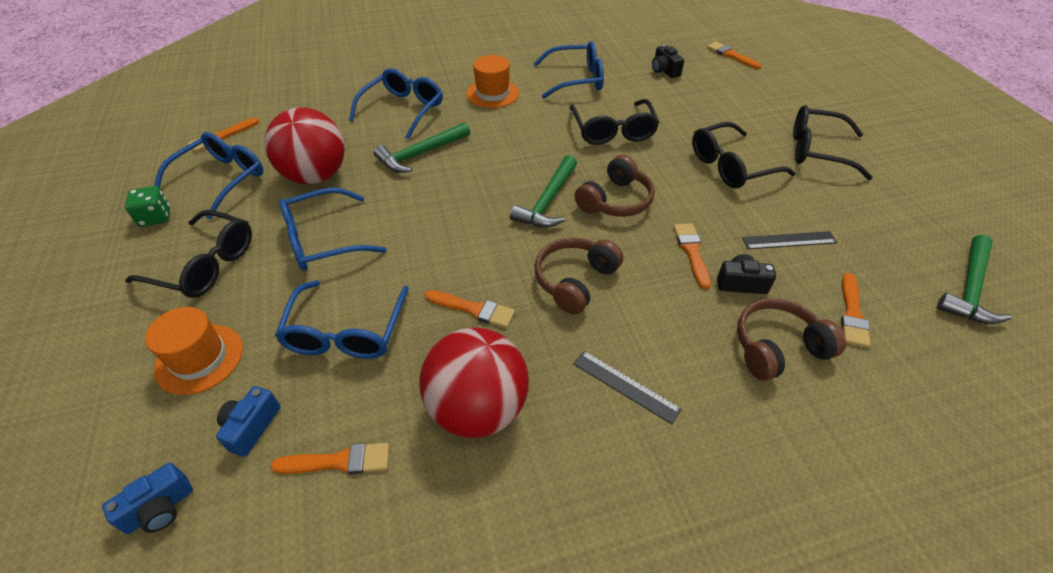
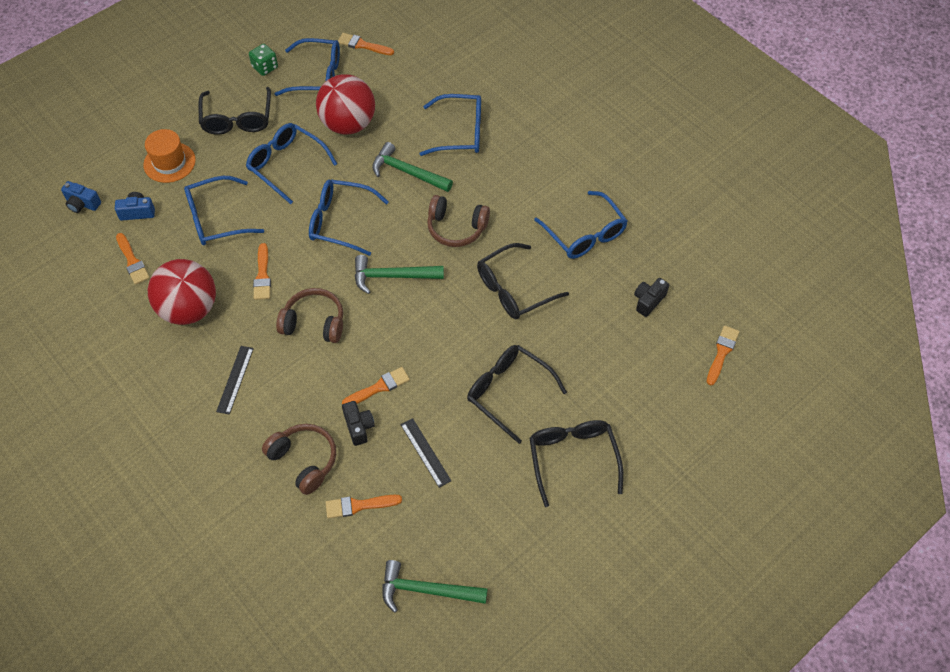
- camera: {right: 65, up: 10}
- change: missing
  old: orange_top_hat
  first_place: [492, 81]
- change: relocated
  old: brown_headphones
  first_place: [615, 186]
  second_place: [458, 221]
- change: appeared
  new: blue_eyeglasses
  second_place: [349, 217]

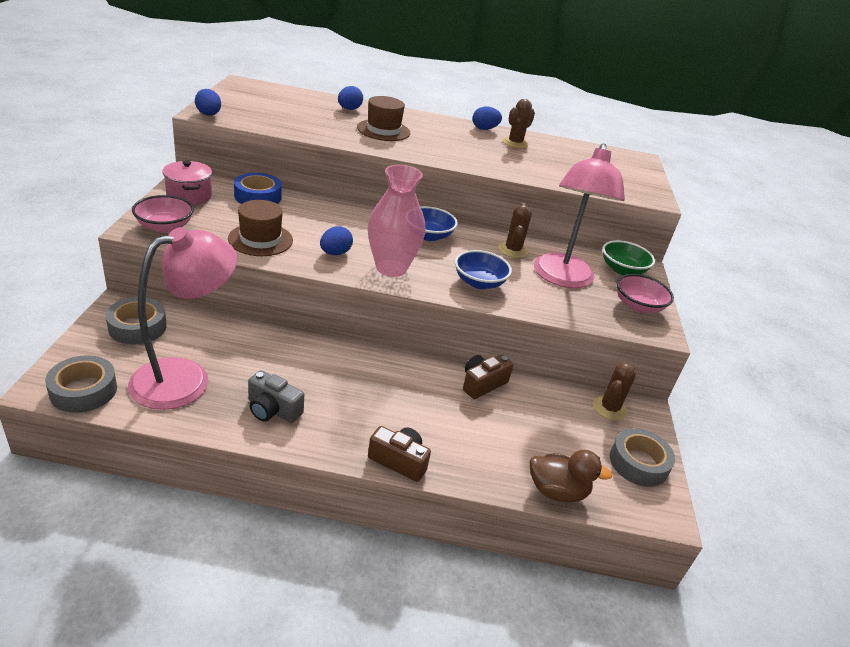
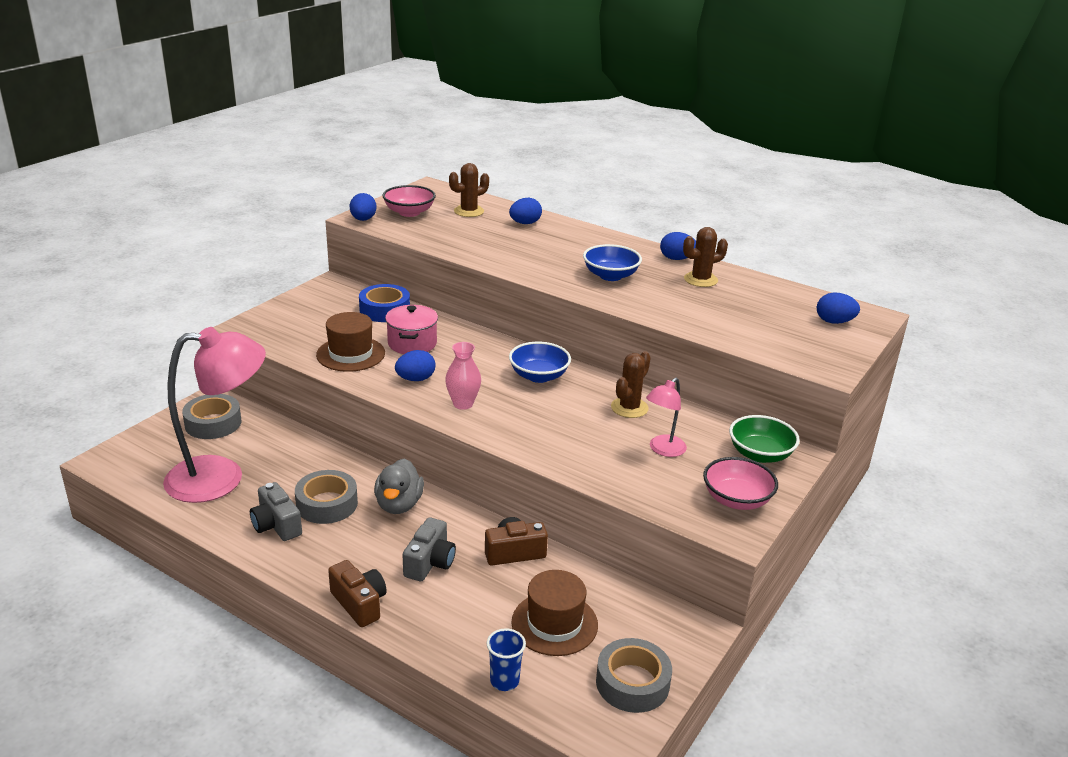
- camera: {right: 30, up: -5}
- change: relocated
  old: gray_roll_of_tape
  first_place: [81, 384]
  second_place: [326, 497]
- change: relocated
  old: rose-pink_deep_dish
  first_place: [163, 214]
  second_place: [409, 201]
- change: relocated
  old: rose-pink_cooking_pot
  first_place: [187, 182]
  second_place: [411, 329]
- change: relocated
  old: brown_top_hat
  first_place: [383, 118]
  second_place: [555, 613]
- change: size
  old: rose-pink_tall_vase
  first_place: [396, 221]
  second_place: [463, 376]
  factor: 0.56
- change: relocated
  old: blue_deep_dish
  first_place: [483, 269]
  second_place: [612, 262]
- change: exchanged
  old: brown_rubber_duck
  new: blue_cup
  first_place: [571, 476]
  second_place: [506, 659]
- change: size
  old: rose-pink_desk_lamp
  first_place: [579, 215]
  second_place: [666, 417]
  factor: 0.47
- change: relocated
  old: brown_prickly_plant
  first_place: [614, 391]
  second_place: [469, 190]
- change: appeared
  new: gray_rubber_duck
  second_place: [399, 486]
- change: appeared
  new: gray_compact_camera
  second_place: [429, 549]
- change: appeared
  new: blue_toy_egg
  second_place: [838, 308]

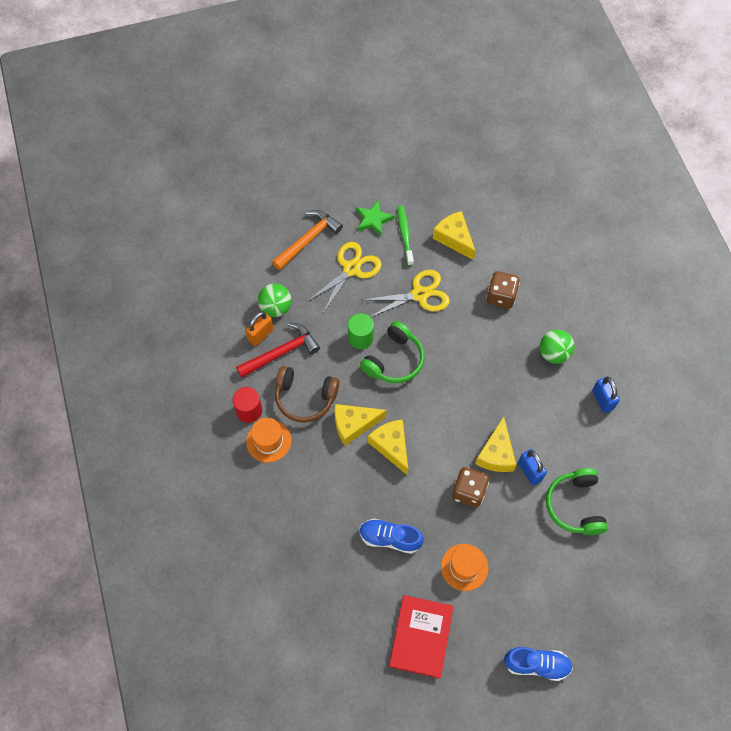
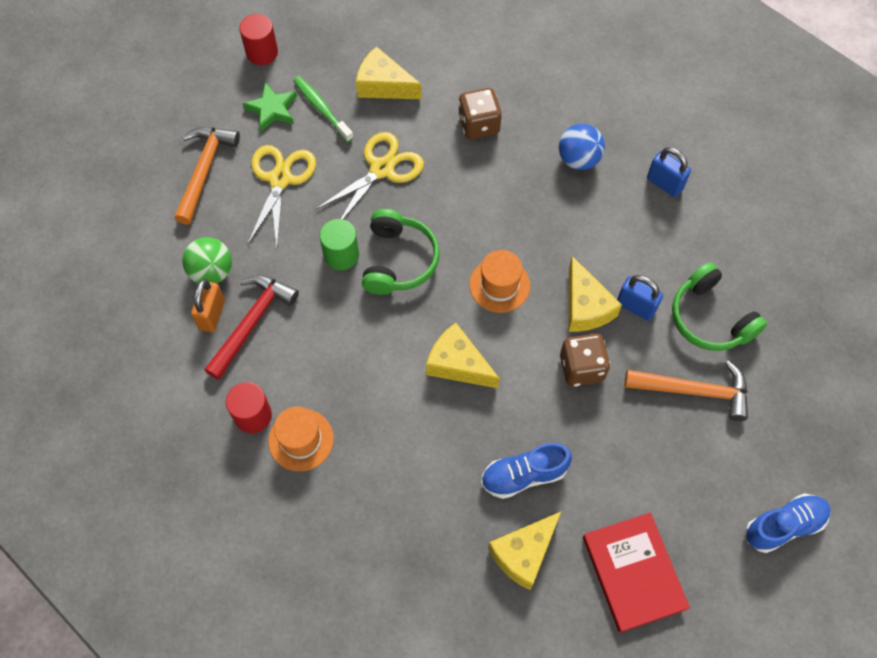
- camera: {right: -30, up: 0}
- change: missing
  old: brown_headphones
  first_place: [307, 394]
- change: relocated
  old: yellow_cheese
  first_place: [360, 425]
  second_place: [524, 551]
- change: relocated
  old: orange_top_hat
  first_place: [465, 567]
  second_place: [499, 281]
- change: colour
  old: green_sphere
  new: blue_sphere
  first_place: [557, 346]
  second_place: [582, 147]
- change: appeared
  new: red_cylinder_shape
  second_place: [258, 39]
- change: appeared
  new: orange_claw_hammer
  second_place: [686, 390]

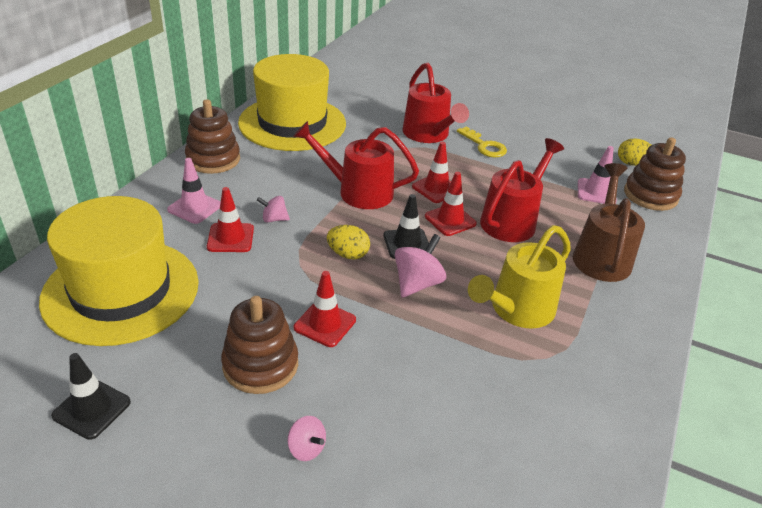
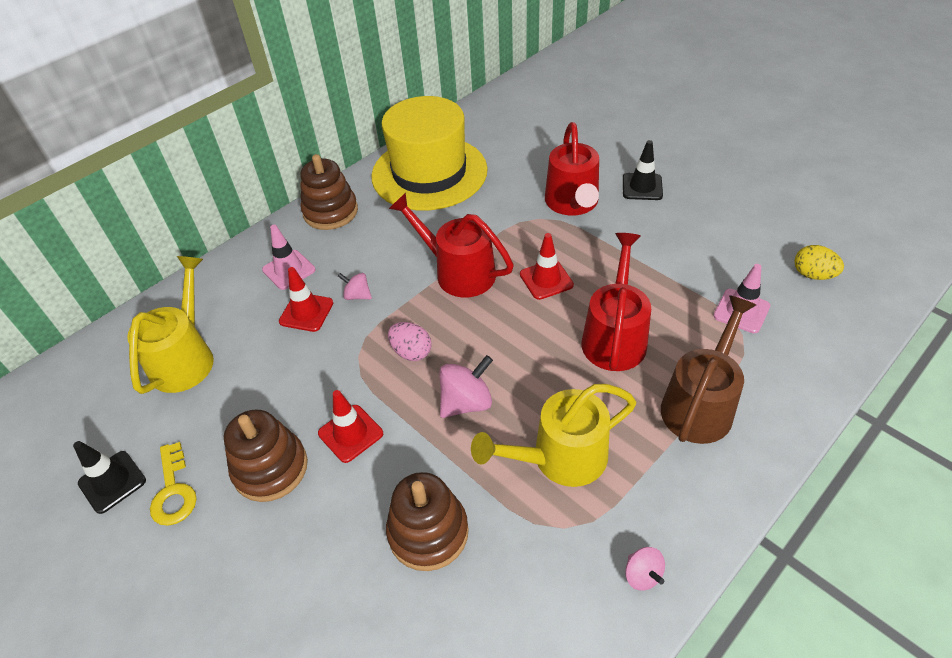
- camera: {right: 25, up: 10}
- change: exchanged
  old: yellow_top_hat
  new: yellow_sprinkling_can
  first_place: [119, 271]
  second_place: [170, 325]
- change: relocated
  old: rose-pink_toy_top
  first_place: [307, 438]
  second_place: [645, 568]
- change: colour
  old: yellow_toy_egg
  new: rose-pink_toy_egg
  first_place: [348, 242]
  second_place: [410, 341]
- change: relocated
  old: black_traffic_cone
  first_place: [406, 226]
  second_place: [643, 170]
- change: missing
  old: red_traffic_cone
  first_place: [451, 204]
- change: relocated
  old: yellow_door_key
  first_place: [482, 141]
  second_place: [173, 484]
- change: spun
  old: red_sprinkling_can
  first_place: [522, 190]
  second_place: [616, 302]
  degrees: -45
- change: relocated
  old: brown_stacking_toy
  first_place: [655, 174]
  second_place: [427, 521]

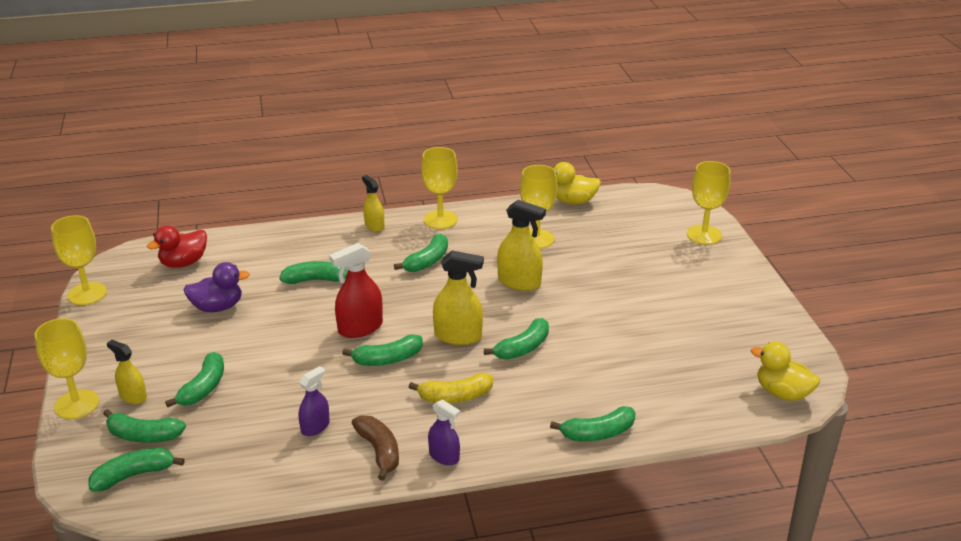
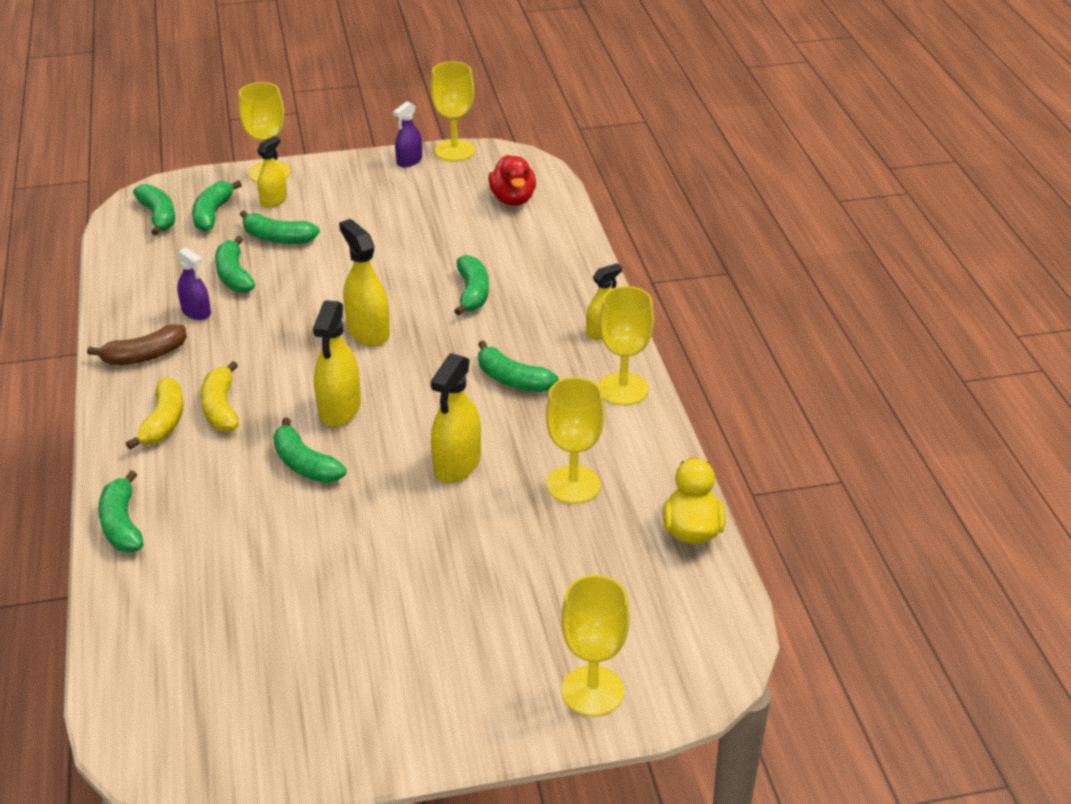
- camera: {right: 90, up: 5}
- change: spun
  old: red_rubber_duck
  first_place: [177, 246]
  second_place: [512, 180]
  degrees: -150
- change: missing
  old: violet_rubber_duck
  first_place: [216, 287]
- change: colour
  old: red_sprayer
  new: yellow_sprayer
  first_place: [356, 290]
  second_place: [364, 282]
- change: relocated
  old: green_banana
  first_place: [382, 350]
  second_place: [235, 264]
- change: relocated
  old: violet_sprayer
  first_place: [444, 432]
  second_place: [407, 134]
- change: missing
  old: yellow_rubber_duck
  first_place: [785, 371]
- change: appeared
  new: yellow_banana
  second_place: [155, 414]

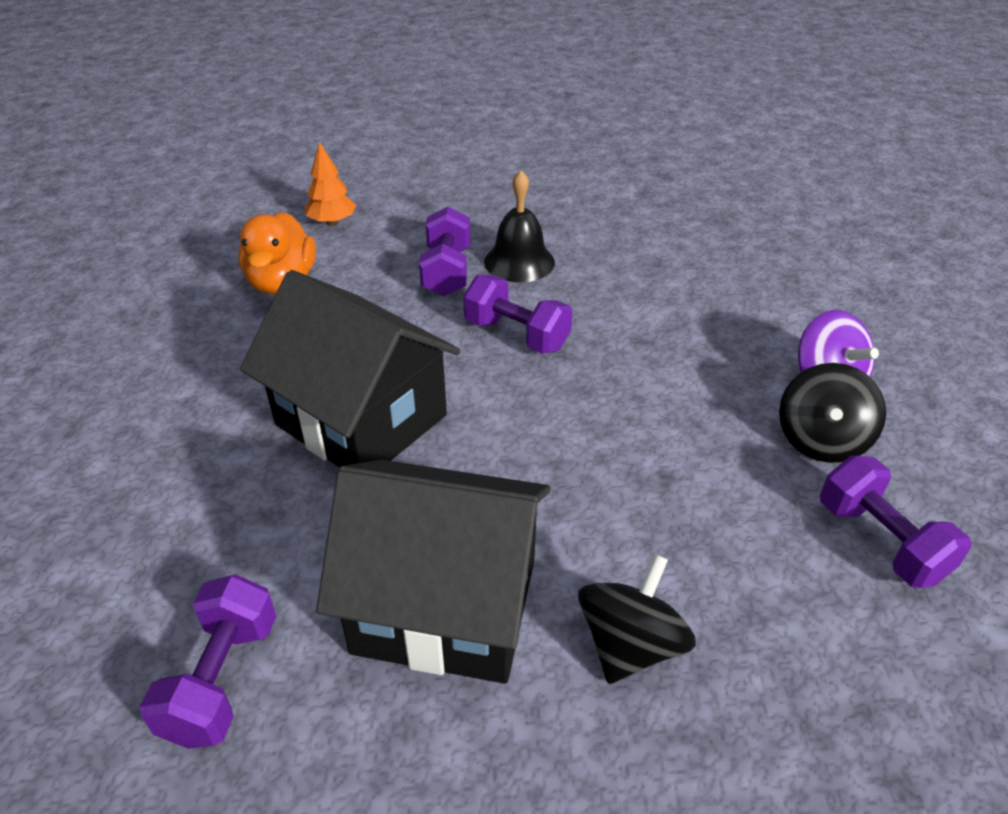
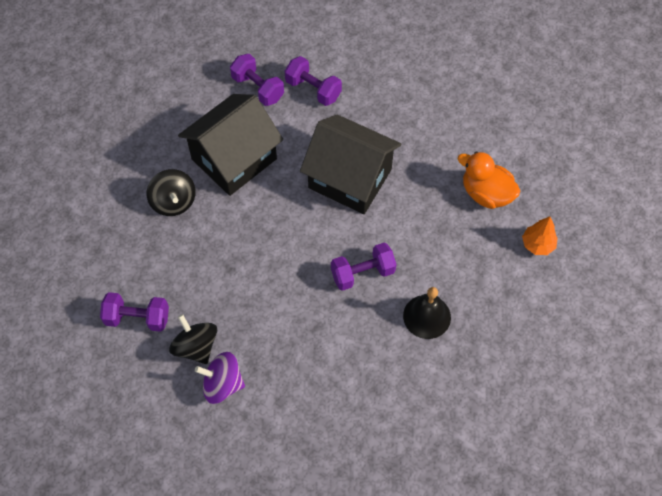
- camera: {right: 125, up: 20}
- change: spun
  old: black_toy_house
  first_place: [350, 369]
  second_place: [350, 164]
  degrees: 45
- change: relocated
  old: violet_hand_weight
  first_place: [445, 251]
  second_place: [313, 81]

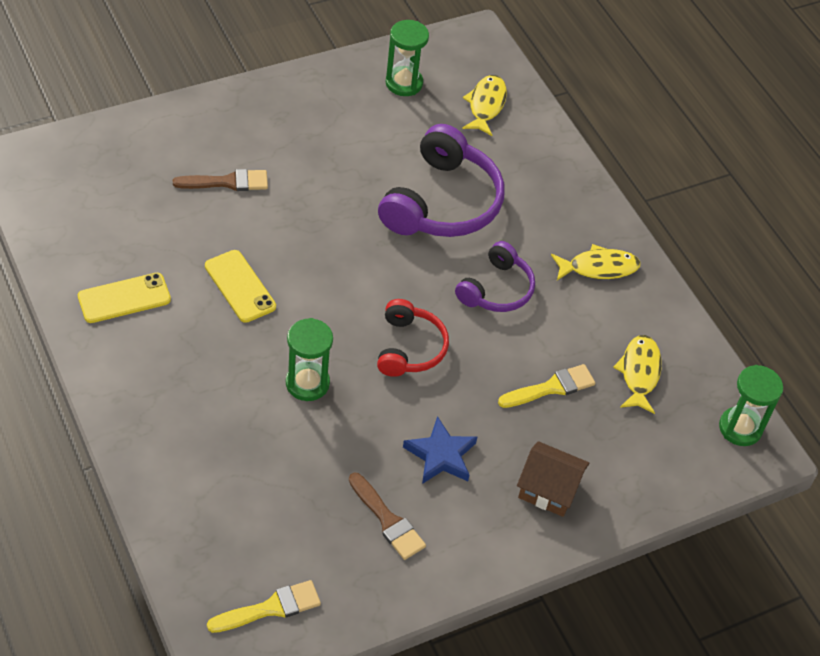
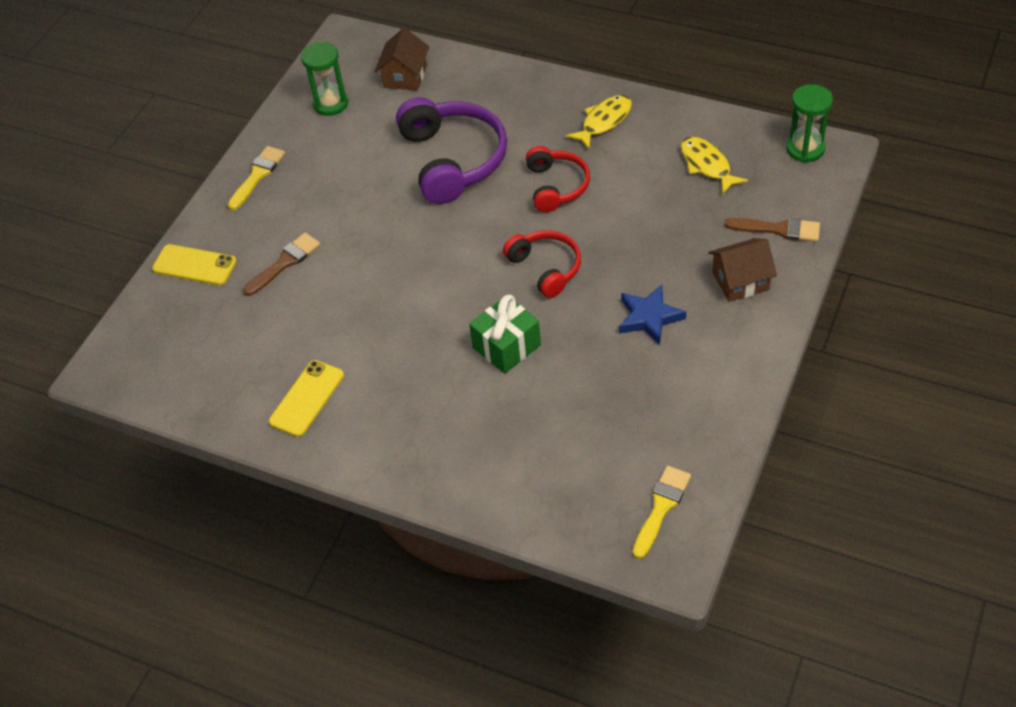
- camera: {right: -30, up: 0}
- change: relocated
  old: yellow_smartphone
  first_place: [240, 286]
  second_place: [194, 264]
- change: exchanged
  old: green_sandglass
  new: green_wrapped_gift
  first_place: [309, 359]
  second_place: [505, 334]
- change: relocated
  old: brown_paint_brush
  first_place: [387, 516]
  second_place: [772, 230]
- change: colour
  old: violet_headphones
  new: red_headphones
  first_place: [495, 276]
  second_place: [558, 179]
- change: exchanged
  old: yellow_toy_fish
  new: brown_toy_house
  first_place: [484, 105]
  second_place: [402, 59]
- change: relocated
  old: yellow_paint_brush
  first_place: [546, 386]
  second_place: [256, 178]

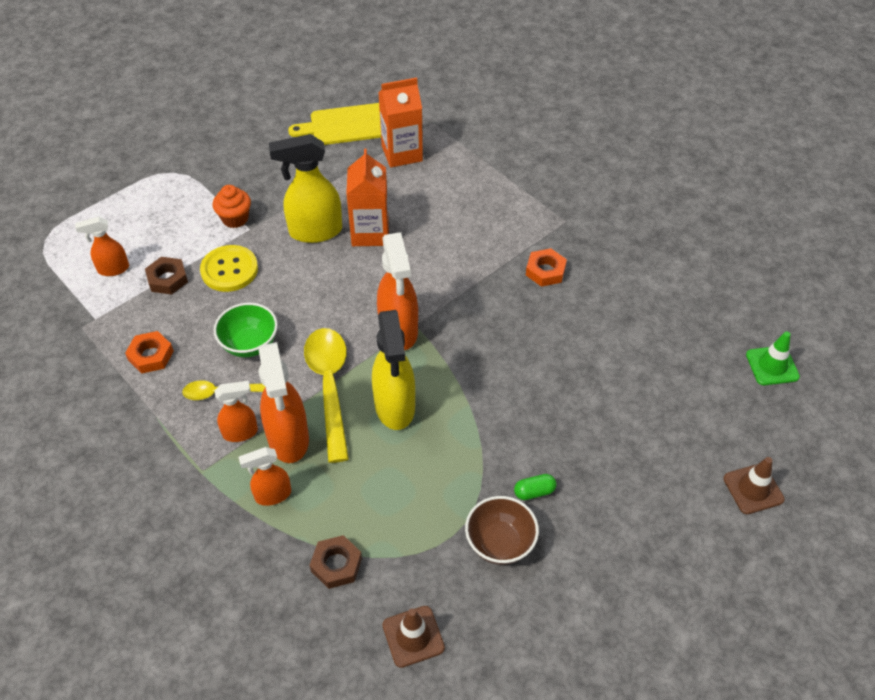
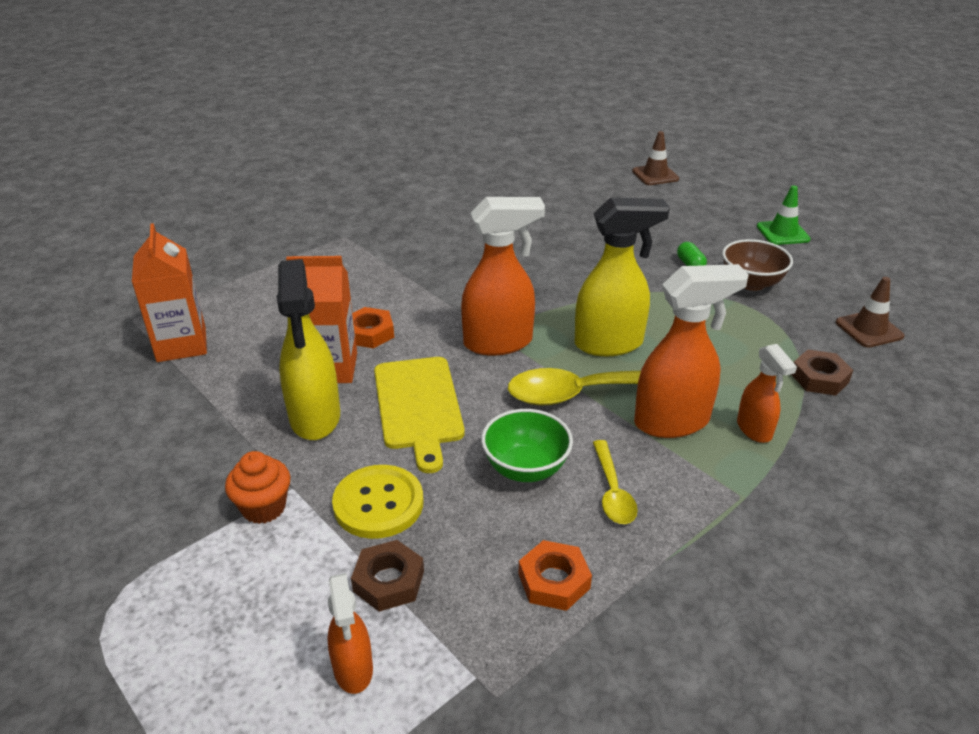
- camera: {right: -90, up: -15}
- change: missing
  old: orange_sprayer
  first_place: [236, 411]
- change: relocated
  old: yellow_chopping_board
  first_place: [334, 124]
  second_place: [419, 415]
- change: relocated
  old: orange_nut
  first_place: [546, 267]
  second_place: [373, 327]
- change: relocated
  old: green_traffic_cone
  first_place: [773, 358]
  second_place: [784, 215]

